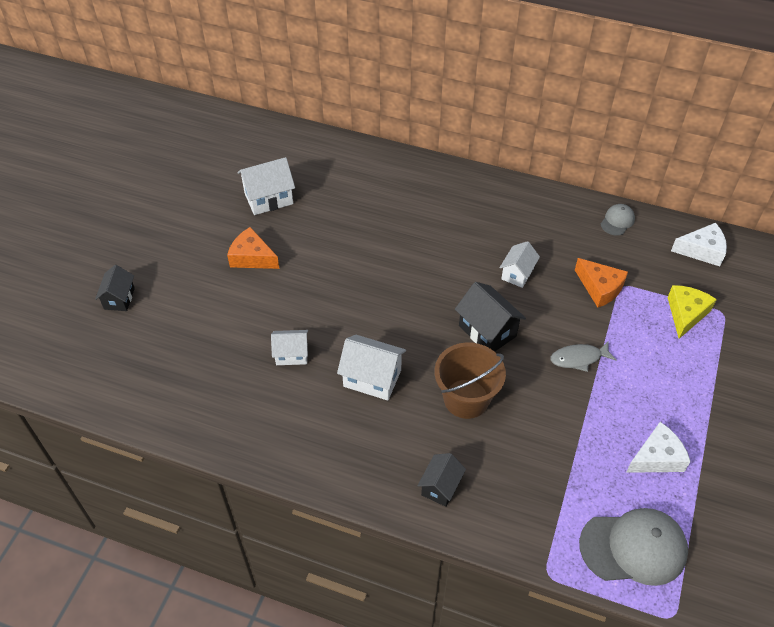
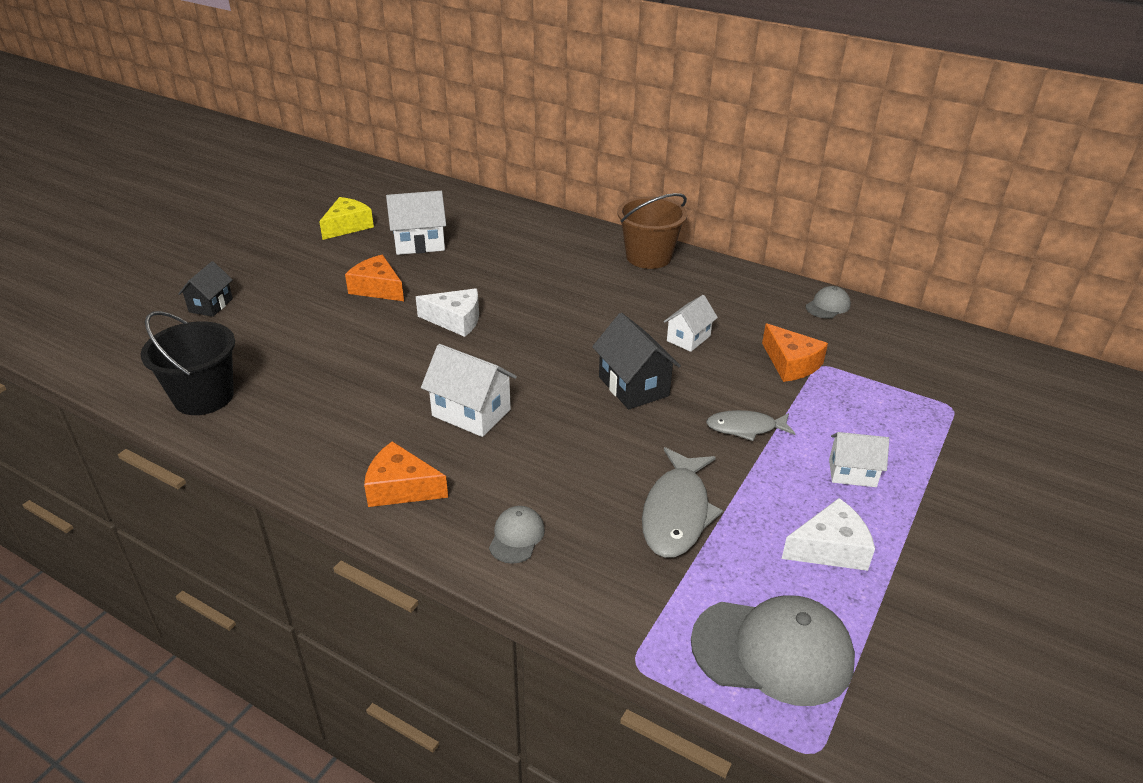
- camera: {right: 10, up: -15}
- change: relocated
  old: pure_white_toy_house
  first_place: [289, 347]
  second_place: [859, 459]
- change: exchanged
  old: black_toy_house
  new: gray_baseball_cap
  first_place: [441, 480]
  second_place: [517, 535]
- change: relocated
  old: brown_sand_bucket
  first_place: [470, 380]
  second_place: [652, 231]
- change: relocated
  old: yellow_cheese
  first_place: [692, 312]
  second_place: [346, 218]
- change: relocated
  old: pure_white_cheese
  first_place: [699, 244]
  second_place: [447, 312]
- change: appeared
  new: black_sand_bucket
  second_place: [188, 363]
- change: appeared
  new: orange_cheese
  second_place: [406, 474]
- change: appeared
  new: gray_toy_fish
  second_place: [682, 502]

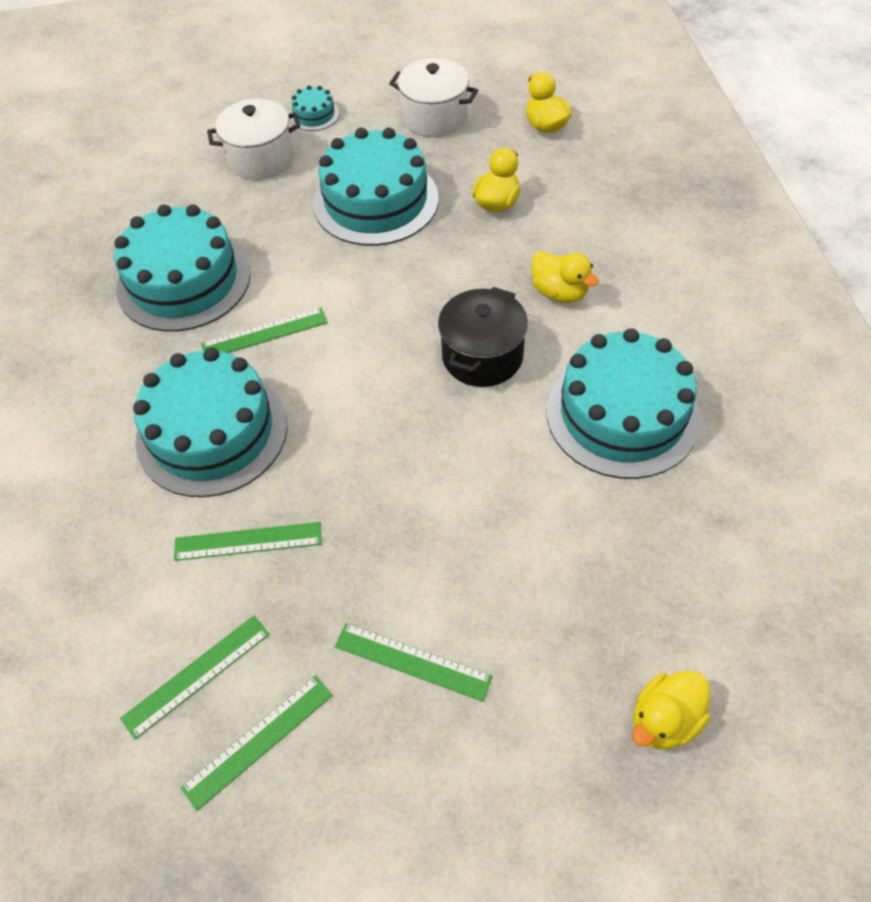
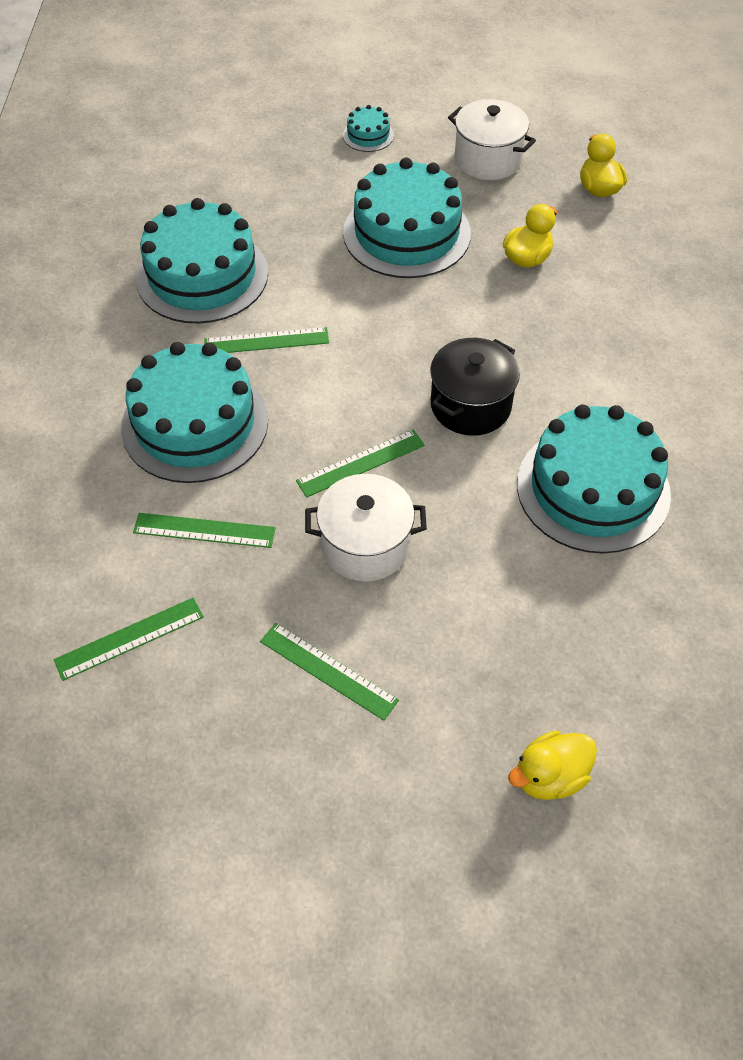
- camera: {right: 10, up: 0}
- change: relocated
  old: green_ruler
  first_place: [256, 743]
  second_place: [360, 463]
- change: relocated
  old: pure_white_cooking_pot
  first_place: [253, 139]
  second_place: [366, 528]
- change: missing
  old: yellow_rubber_duck
  first_place: [565, 277]

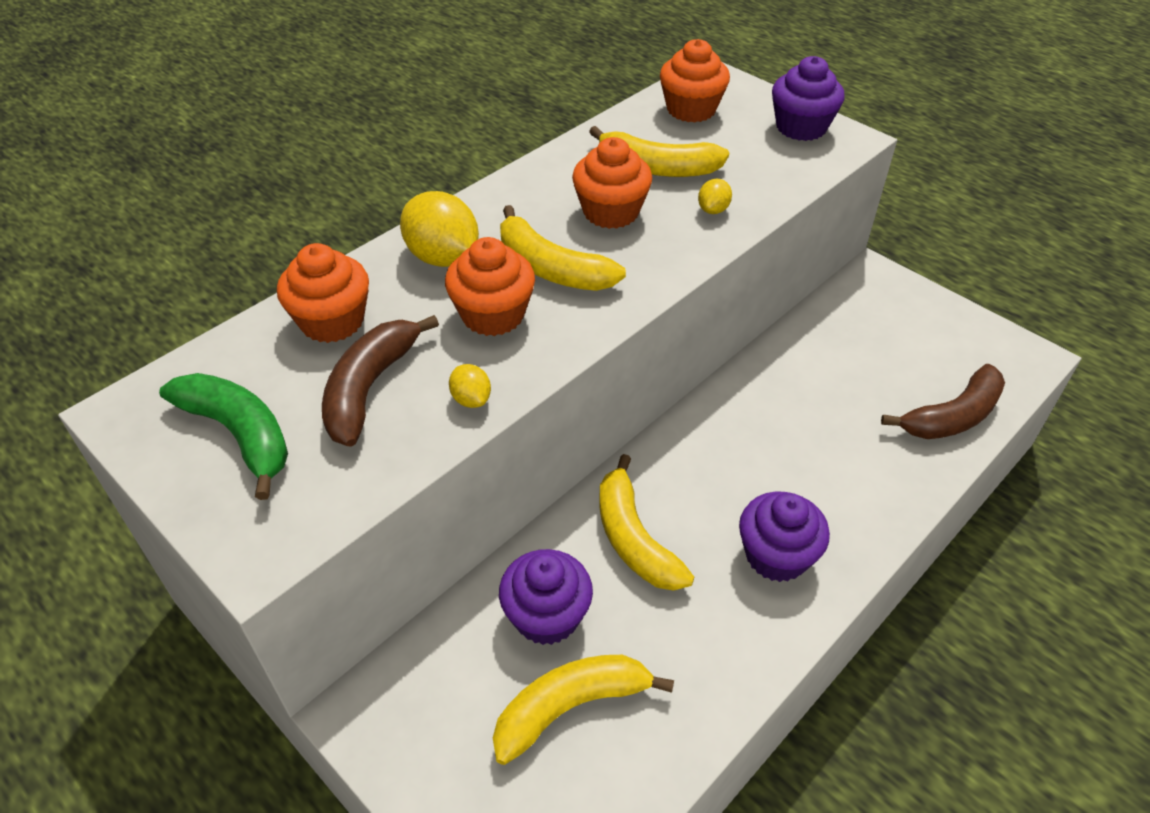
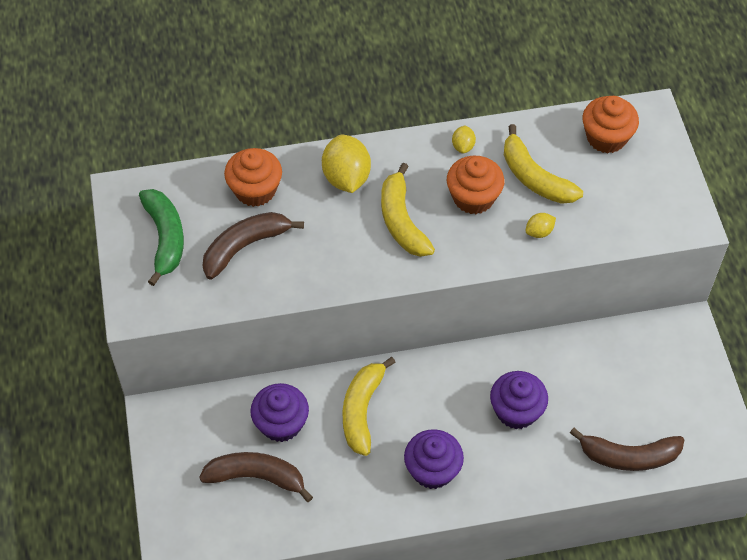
- camera: {right: 35, up: 10}
- change: missing
  old: orange_fairy_cake
  first_place: [490, 286]
- change: relocated
  old: yellow_lemon
  first_place: [470, 386]
  second_place: [464, 139]
- change: colour
  old: yellow_banana
  new: brown_banana
  first_place: [583, 710]
  second_place: [256, 477]
- change: relocated
  old: violet_fairy_cake
  first_place: [808, 98]
  second_place: [519, 400]

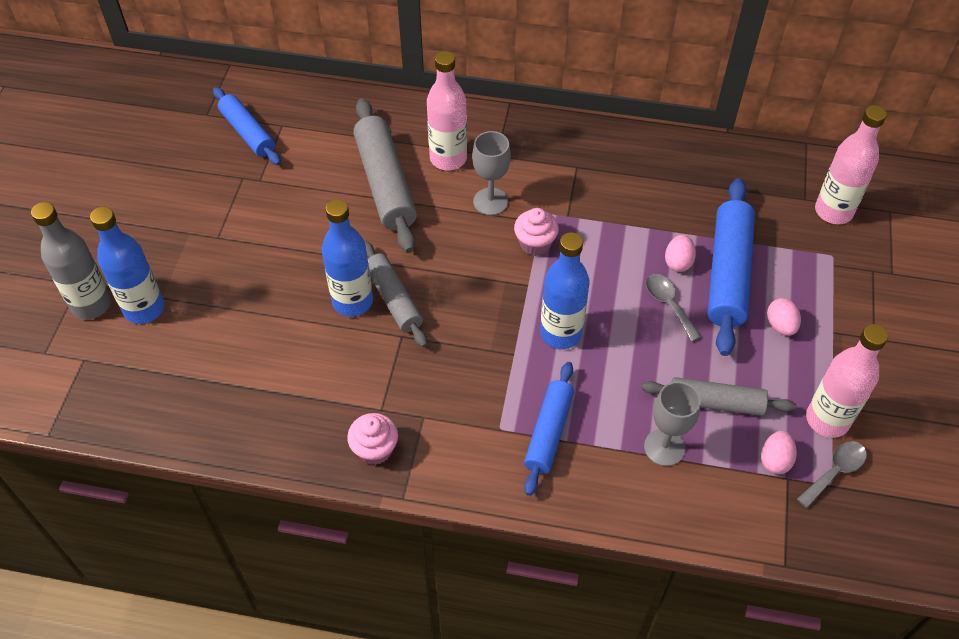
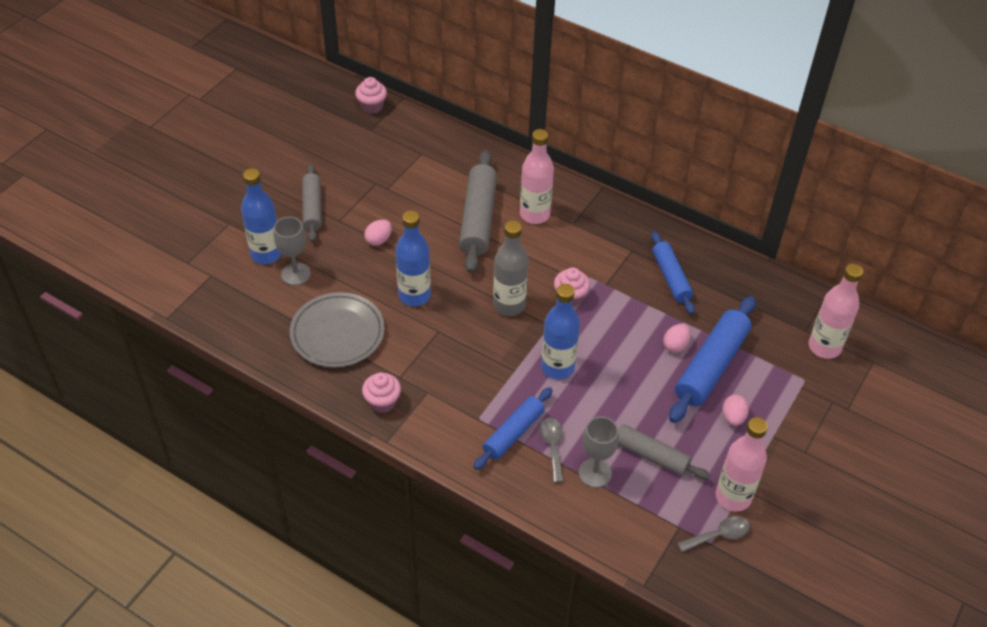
- camera: {right: 20, up: -5}
- change: relocated
  old: gray_flask
  first_place: [71, 260]
  second_place: [510, 268]
- change: relocated
  old: blue_rolling_pin
  first_place: [247, 126]
  second_place: [673, 272]
- change: relocated
  old: gray_rolling_pin
  first_place: [396, 294]
  second_place: [312, 203]
- change: relocated
  old: gray_goblet
  first_place: [491, 173]
  second_place: [292, 251]
- change: relocated
  old: gray_spoon
  first_place: [673, 308]
  second_place: [552, 450]
- change: relocated
  old: rose-pink_toy_egg
  first_place: [779, 452]
  second_place: [378, 233]
- change: appeared
  new: gray_flat_dish
  second_place: [337, 330]
- change: appeared
  new: rose-pink_fairy_cake
  second_place: [371, 95]

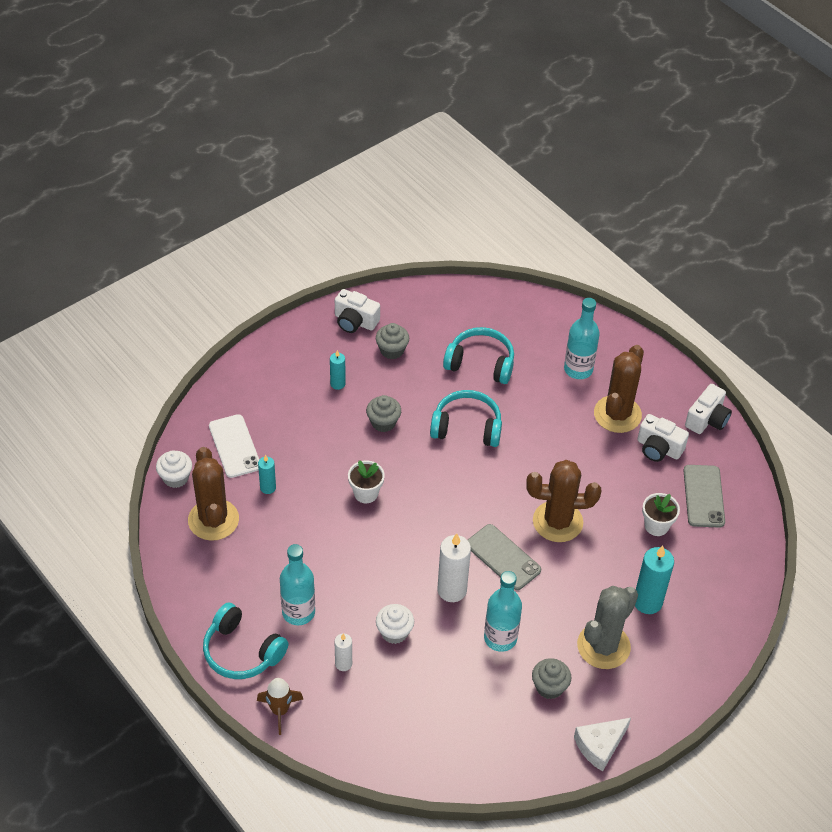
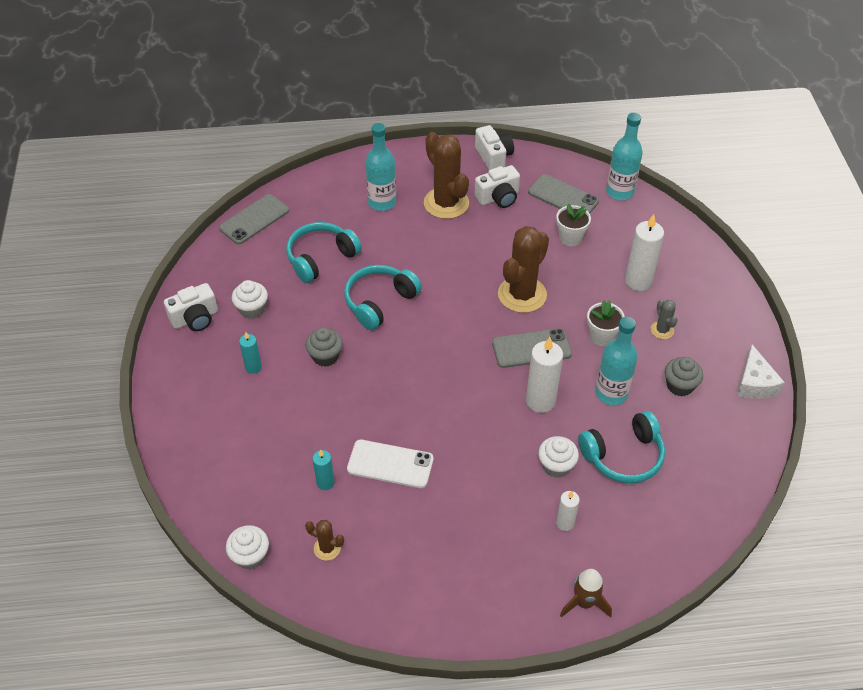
- camera: {right: -55, up: 0}
- change: size
  old: brown_prickly_plant
  first_place: [213, 494]
  second_place: [324, 540]
  factor: 0.47
- change: relocated
  old: aqua_headphones
  first_place: [246, 641]
  second_place: [621, 447]
- change: relocated
  old: pure_white_smartphone
  first_place: [234, 446]
  second_place: [390, 464]
- change: relocated
  old: aqua_flask
  first_place: [297, 584]
  second_place: [624, 156]
- change: relocated
  old: pure_white_potted_plant
  first_place: [366, 481]
  second_place: [606, 323]
- change: colour
  old: gray_fairy_cake
  new: pure_white_fairy_cake
  first_place: [392, 341]
  second_place: [250, 299]
- change: size
  old: gray_prickly_plant
  first_place: [607, 627]
  second_place: [664, 319]
  factor: 0.47
- change: colour
  old: aqua_pillar_candle
  new: pure_white_pillar_candle
  first_place: [654, 580]
  second_place: [644, 252]
- change: appeared
  new: gray_smartphone
  second_place: [254, 219]

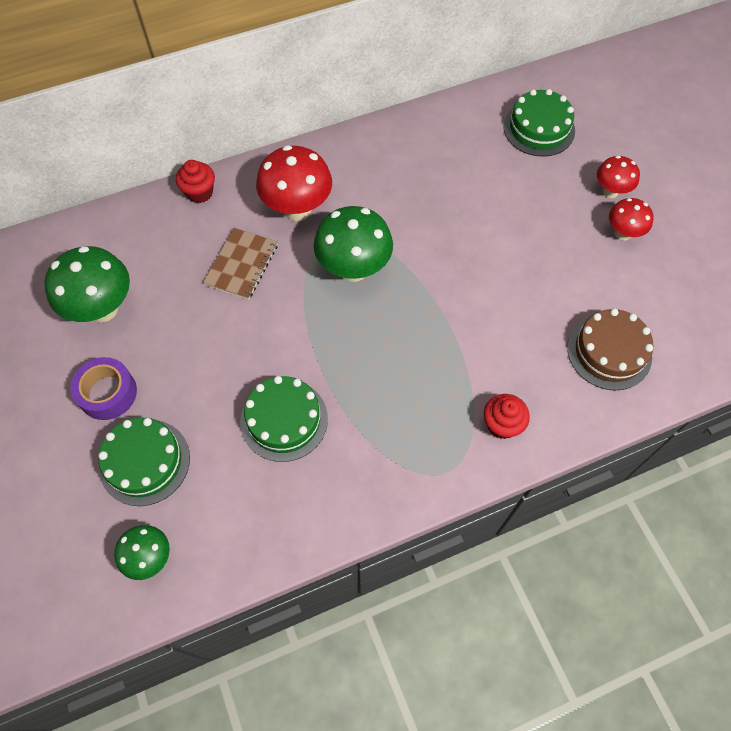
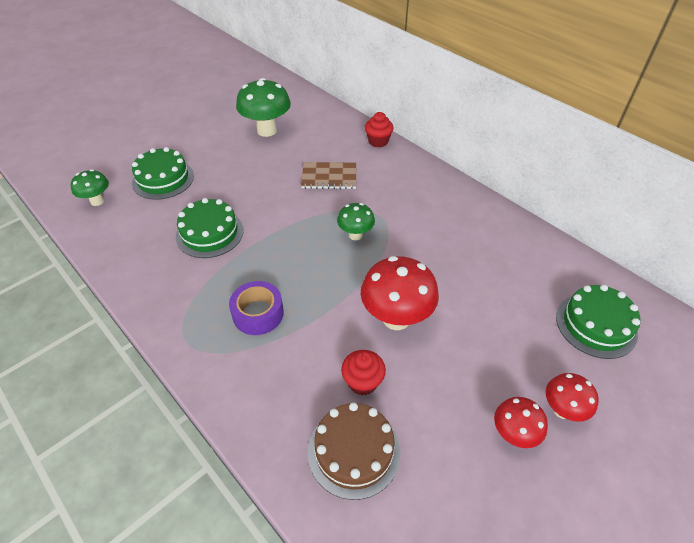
- camera: {right: 70, up: -15}
- change: relocated
  old: violet_roll_of_tape
  first_place: [103, 388]
  second_place: [256, 308]
- change: relocated
  old: red_mushroom
  first_place: [294, 183]
  second_place: [400, 293]
- change: size
  old: green_mushroom
  first_place: [353, 244]
  second_place: [356, 221]
  factor: 0.57
- change: relocated
  old: red_fairy_cake
  first_place: [507, 416]
  second_place: [363, 372]

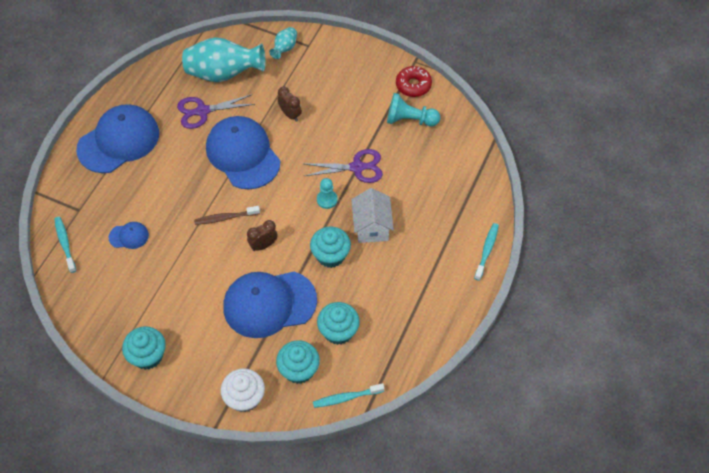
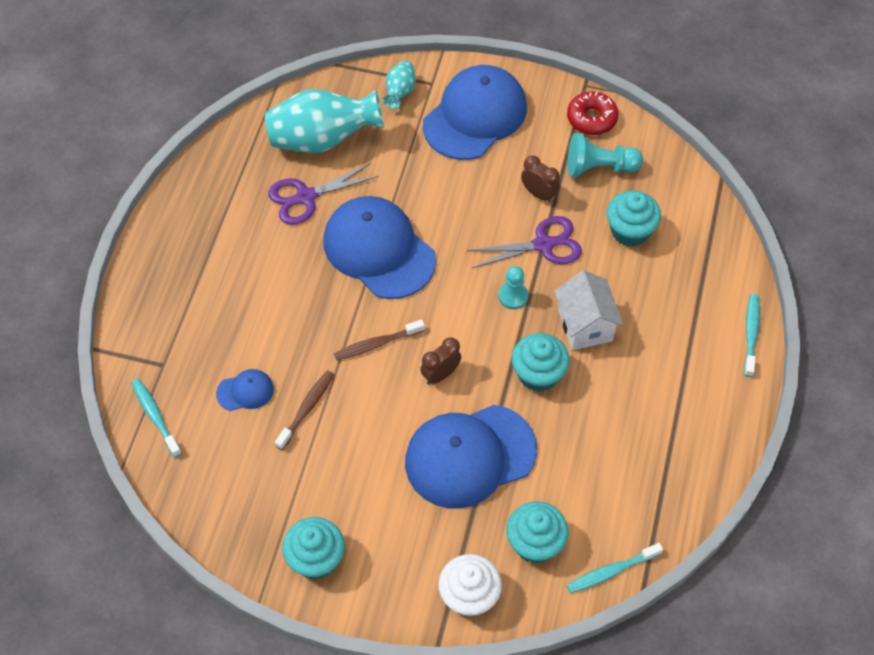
- camera: {right: -10, up: 0}
- change: relocated
  old: blue_baseball_cap
  first_place: [117, 138]
  second_place: [475, 112]
- change: relocated
  old: brown_clock
  first_place: [290, 104]
  second_place: [540, 179]
- change: relocated
  old: aqua_fairy_cake
  first_place: [338, 323]
  second_place: [633, 219]
- change: appeared
  new: brown_toothbrush
  second_place: [304, 410]

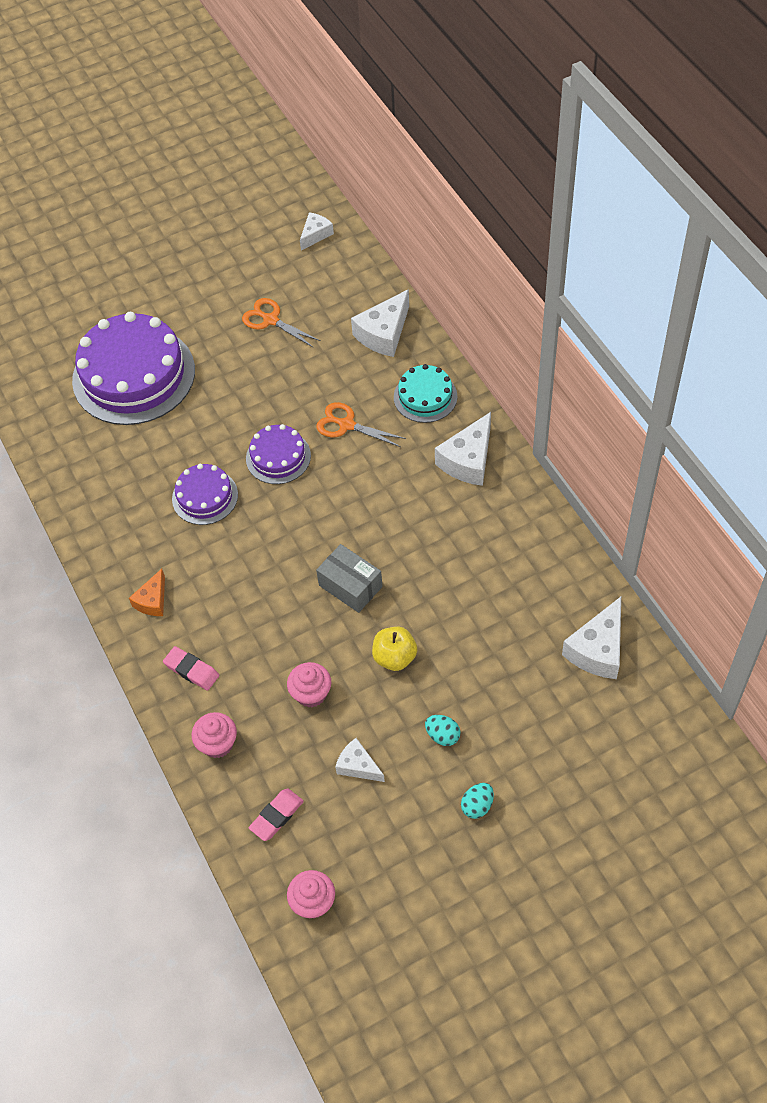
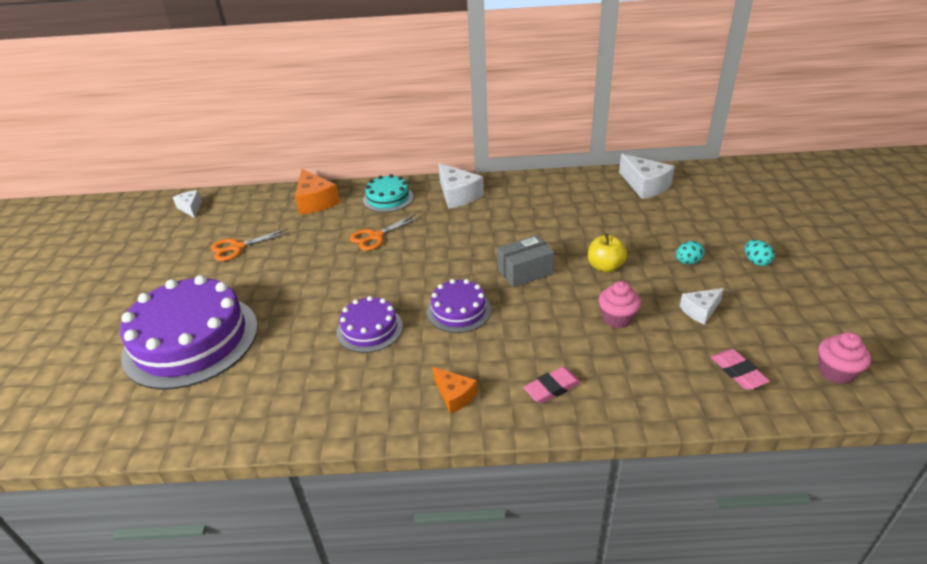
- camera: {right: -65, up: -20}
- change: missing
  old: rose-pink_fairy_cake
  first_place: [214, 735]
- change: relocated
  old: violet_layer_cake
  first_place: [278, 454]
  second_place: [459, 306]
- change: colour
  old: pure_white_cheese
  new: orange_cheese
  first_place: [380, 323]
  second_place: [317, 192]

